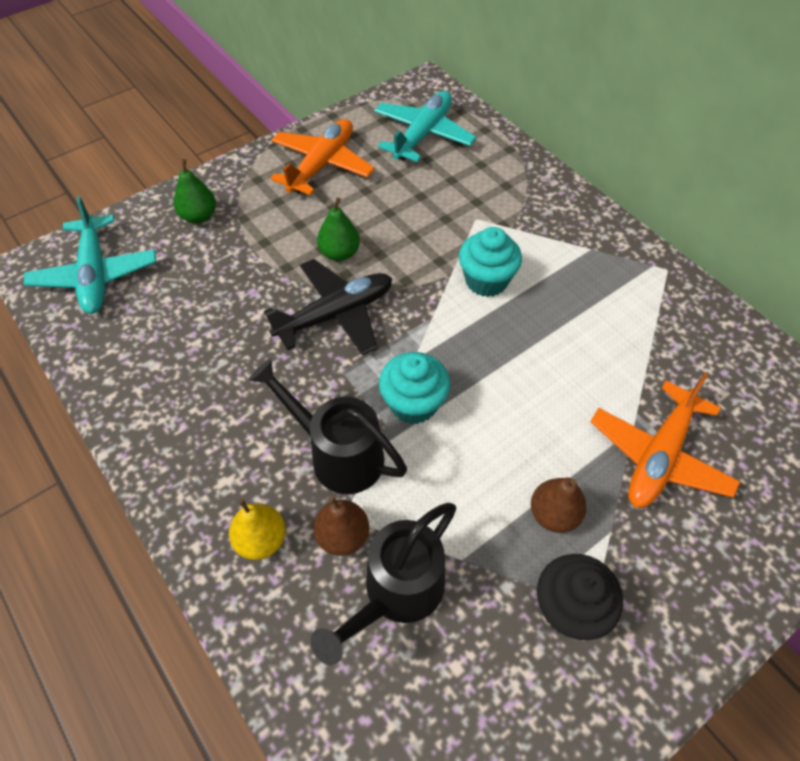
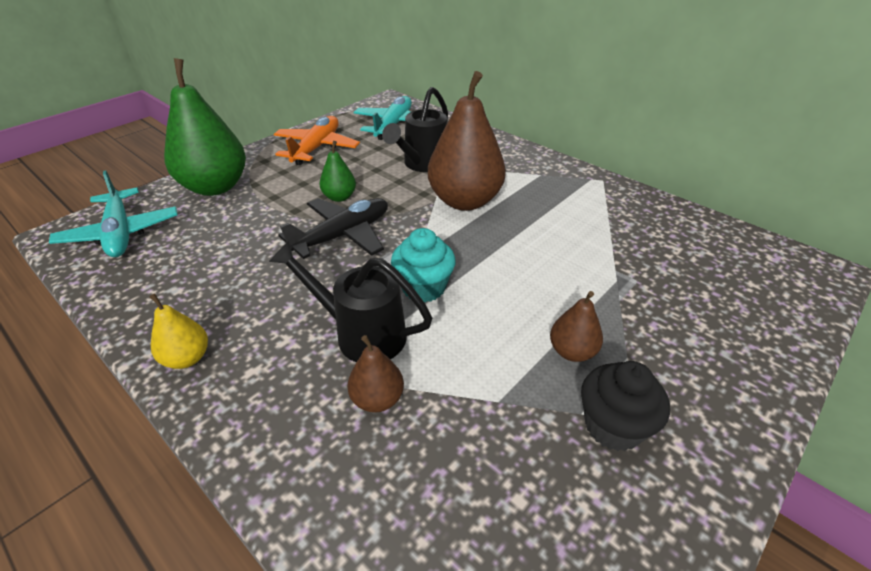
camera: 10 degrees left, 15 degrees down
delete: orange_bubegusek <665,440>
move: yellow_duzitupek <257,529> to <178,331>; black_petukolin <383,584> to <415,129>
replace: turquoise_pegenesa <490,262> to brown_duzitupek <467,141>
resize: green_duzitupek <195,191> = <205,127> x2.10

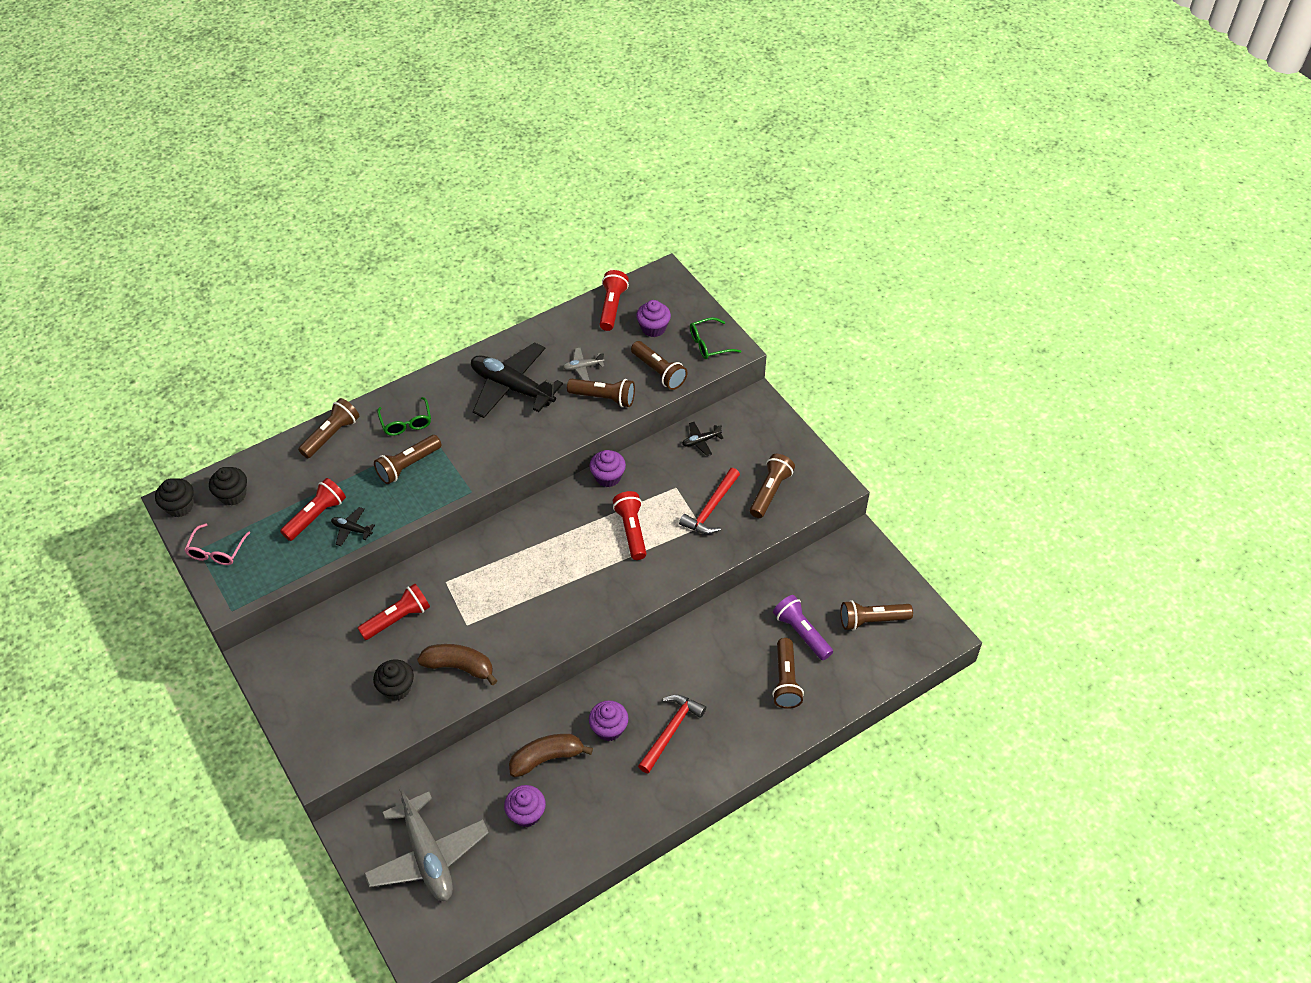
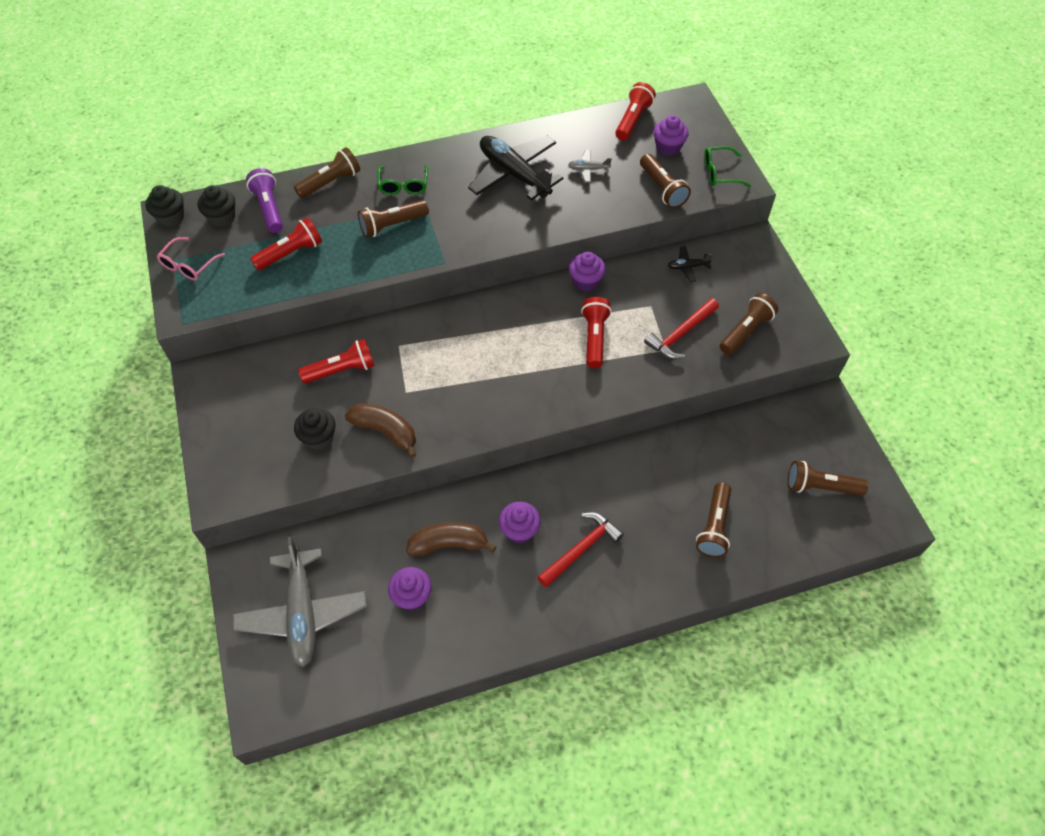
camera: 15 degrees right, 5 degrees up
delete: black_bubegusek <353,526>; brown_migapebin <601,393>
move: purple_migapebin <803,627> to <264,200>

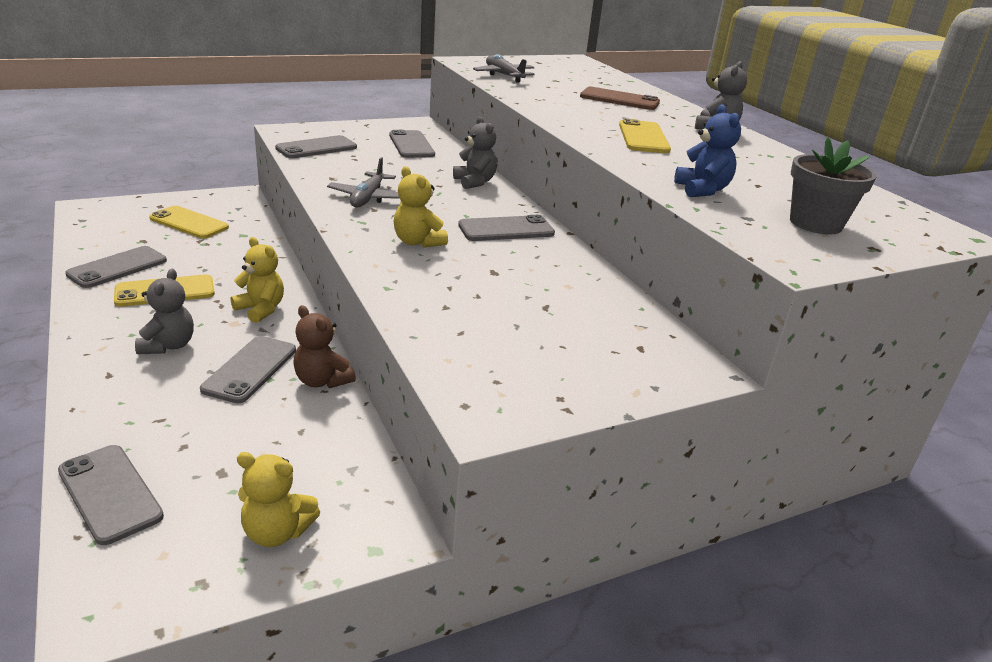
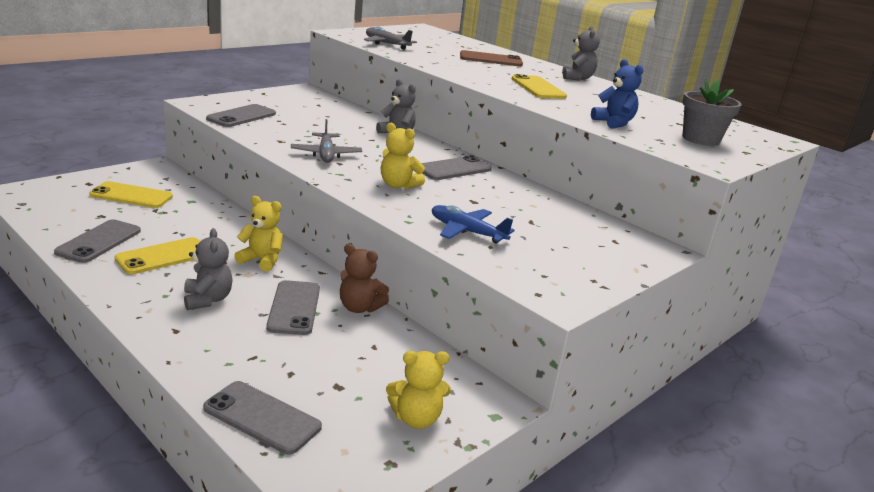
camera: 20 degrees left, 5 degrees down
delete: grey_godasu <412,144>
insert: blue_bubegusek <473,224>

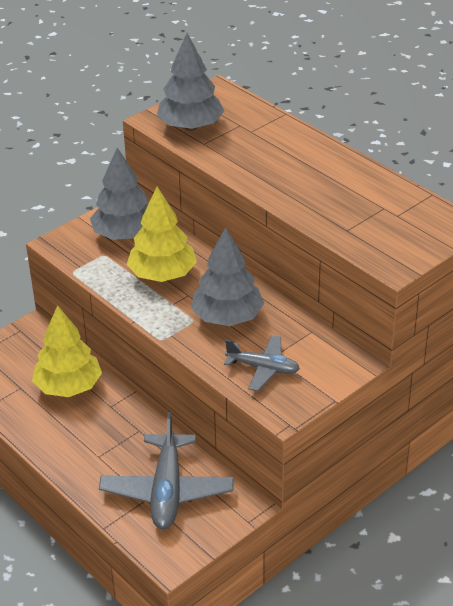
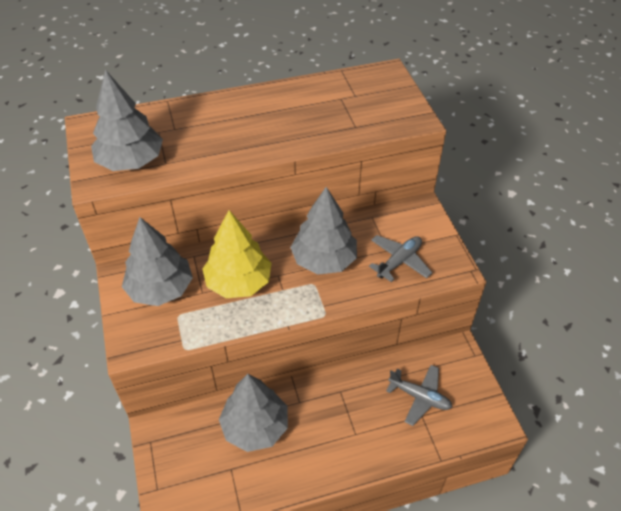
camera: 65 degrees left, 10 degrees up
recolor: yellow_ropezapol <67,351> to grey_ropezapol <253,413>
resize: grey_bubegusek <166,470> = <419,395> x0.61

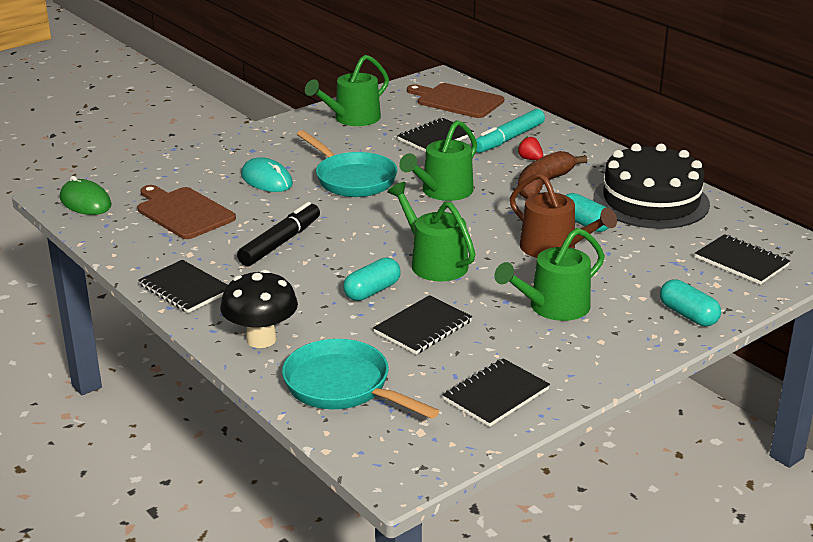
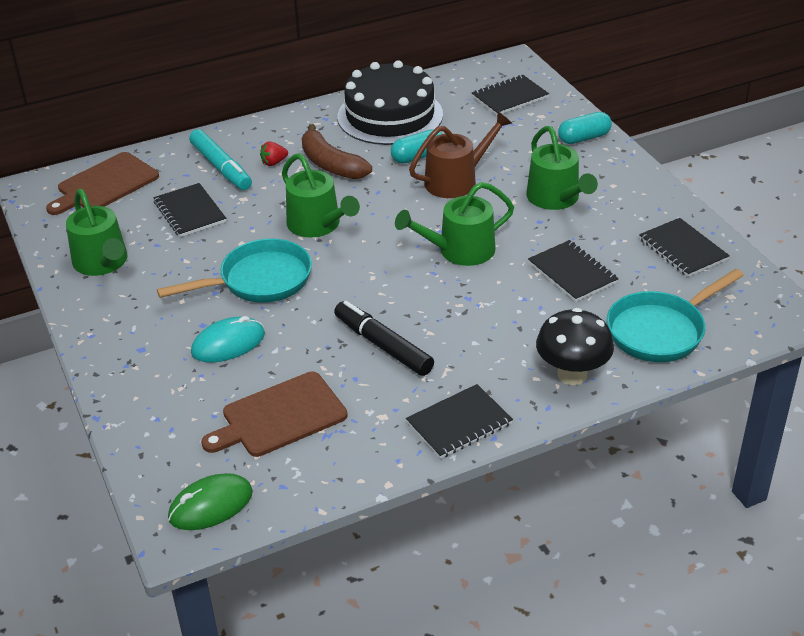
camera: 75 degrees left, 10 degrees up
delete: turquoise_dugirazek <372,279>

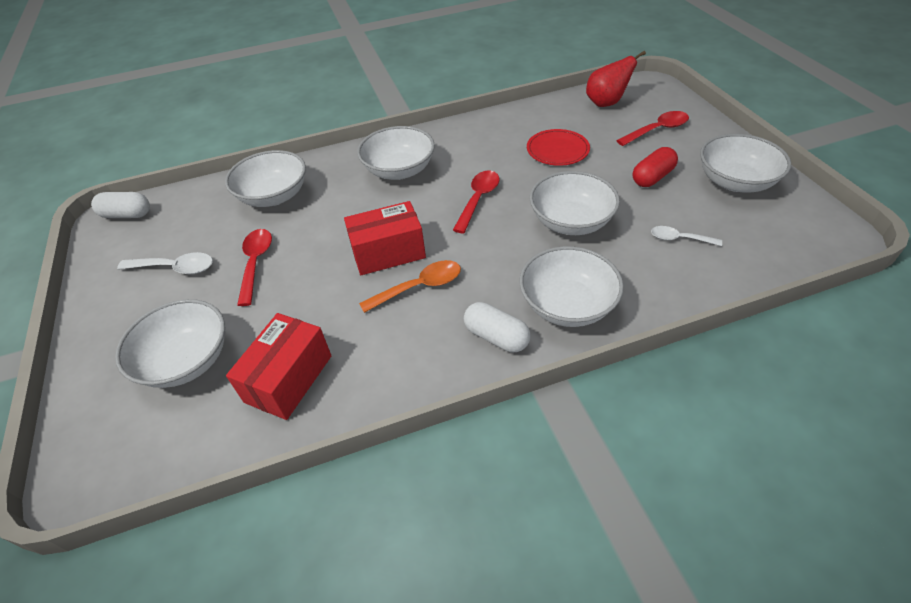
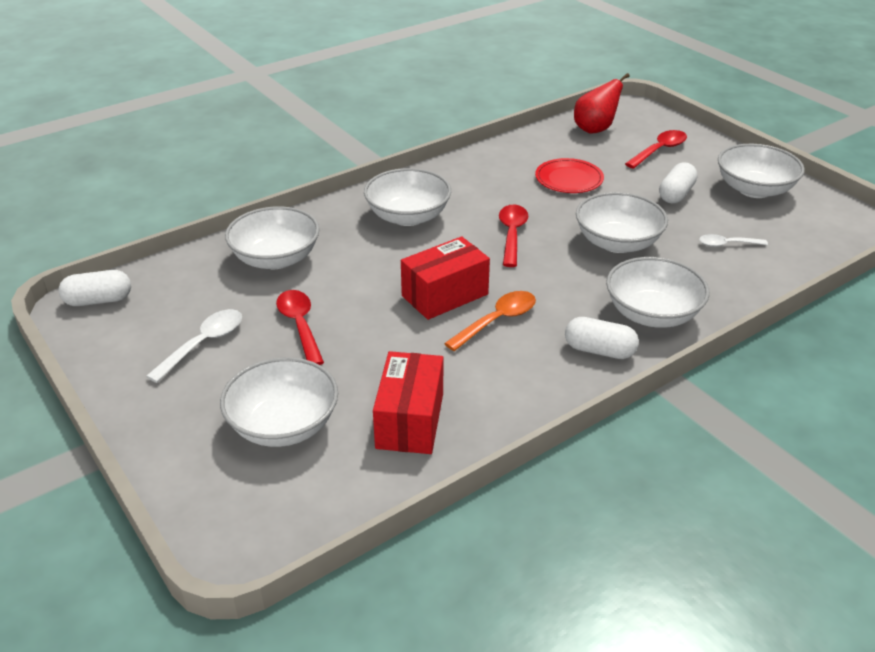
camera: 20 degrees left, 10 degrees down
recolor: red_dugirazek <655,167> to white_dugirazek <678,182>
rotate: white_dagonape <165,263> = <194,346> 45 degrees counterclockwise

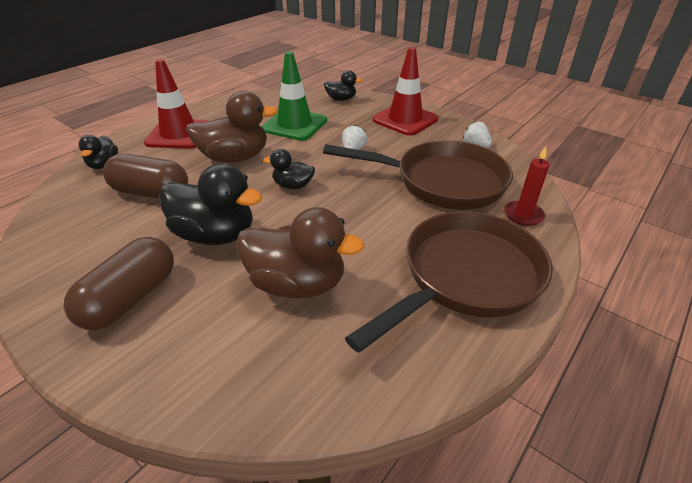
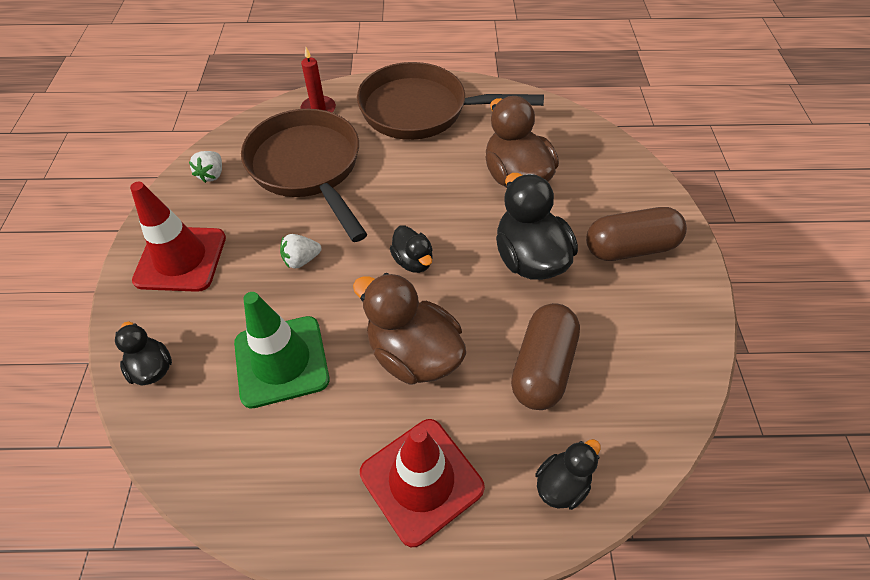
camera: 130 degrees left, 15 degrees up
rotate: brown_dugirazek <145,176> = <545,356> 45 degrees clockwise

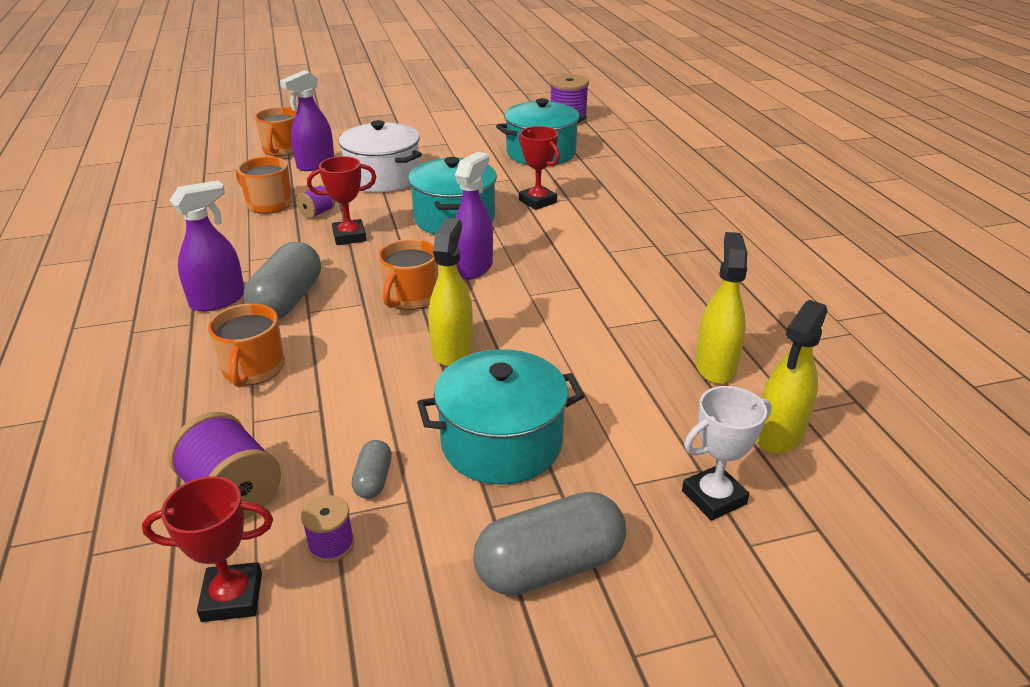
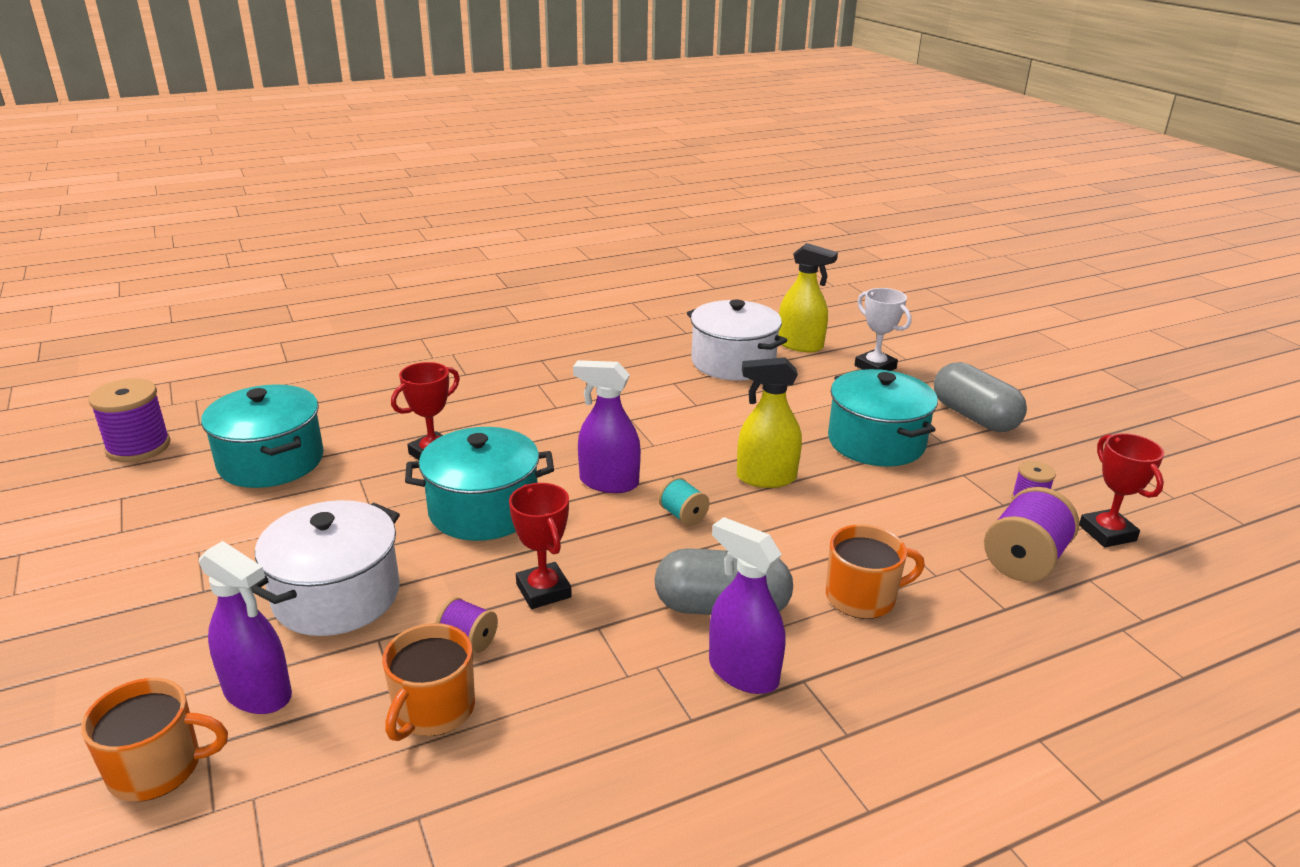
camera: 100 degrees left, 5 degrees down
delete: grey_dugirazek <372,469>
replace: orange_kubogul <408,274> to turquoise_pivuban <684,501>; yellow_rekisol <721,308> to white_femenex <737,340>

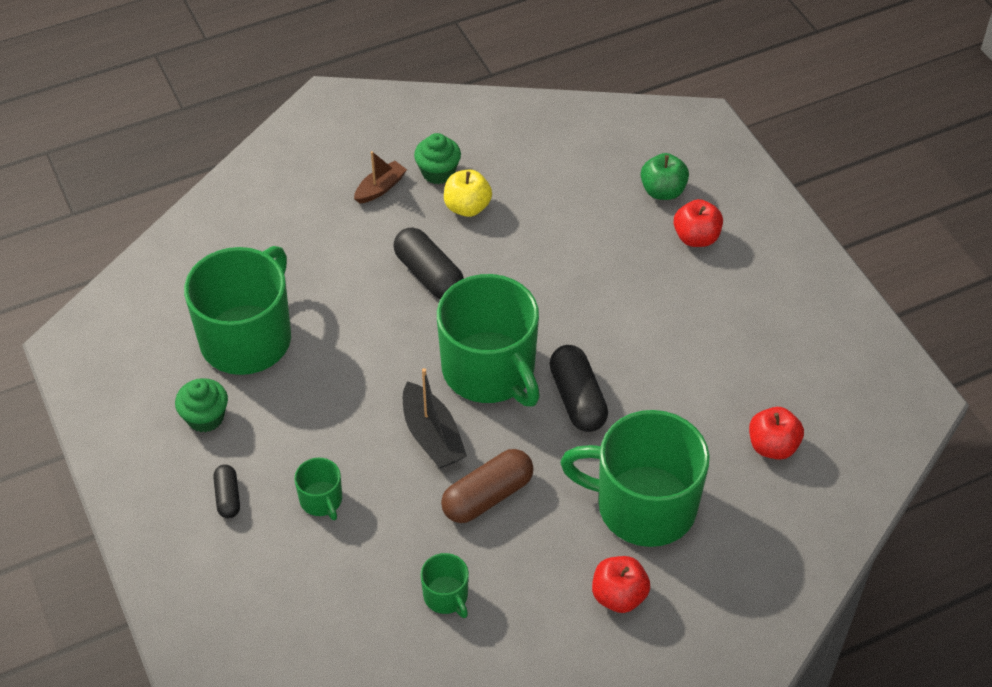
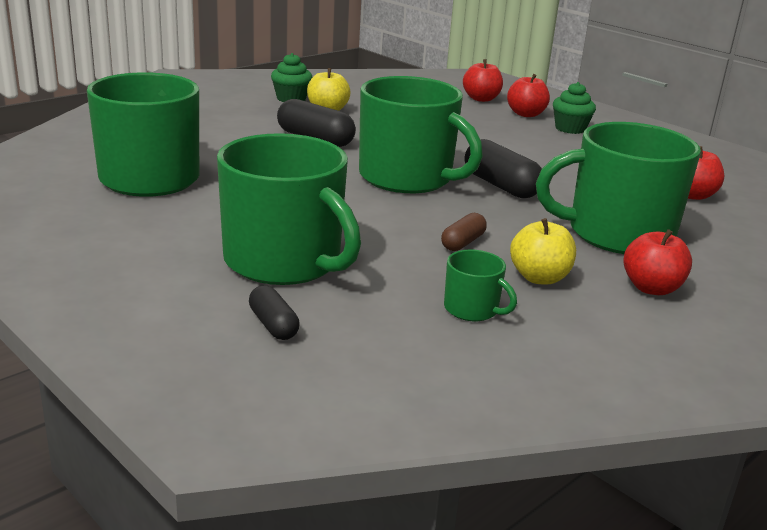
camera: 20 degrees left, 25 degrees down
delete: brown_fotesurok <380,177>; black_fotesurok <435,418>
insert: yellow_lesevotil <543,251>
move: green_pegenesa <201,405> to <574,108>; black_dugirazek <226,491> to <274,312>
recolor: green_lesevotil <665,176> to red_lesevotil <483,80>
resize: green_kubogul <318,489> = <289,209> x2.29; brown_dugirazek <487,486> = <464,232> x0.57

